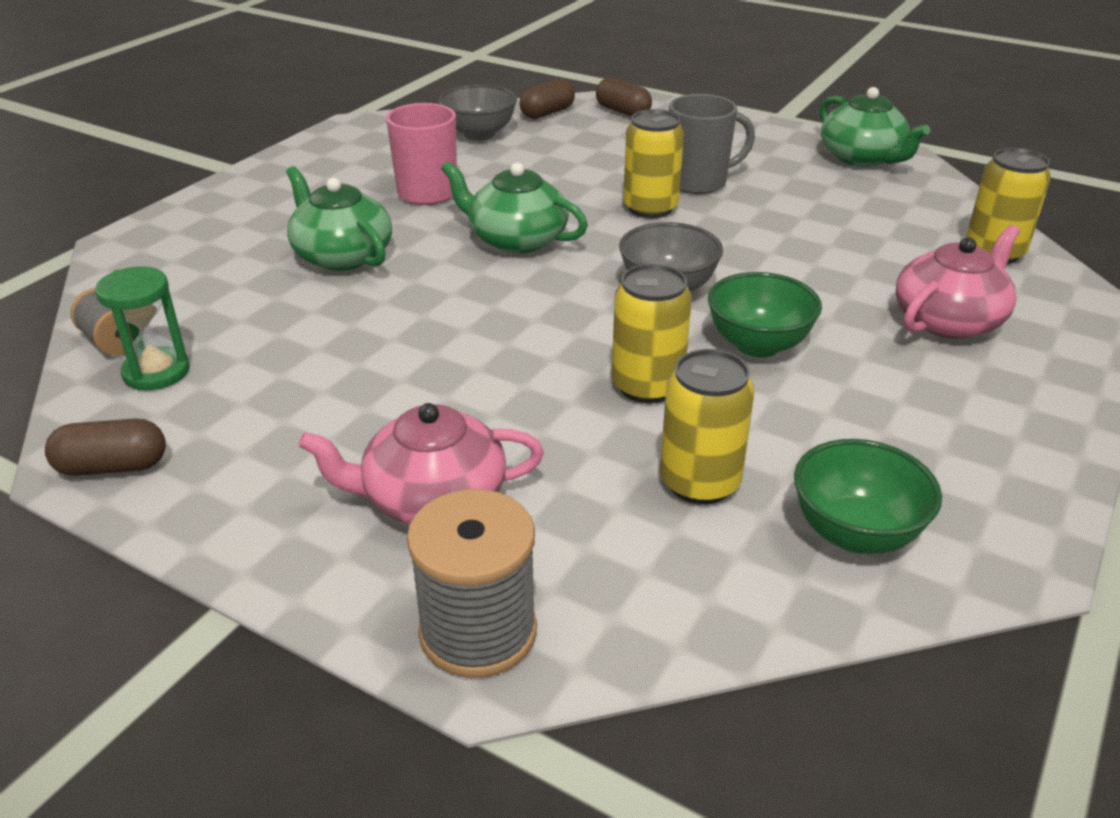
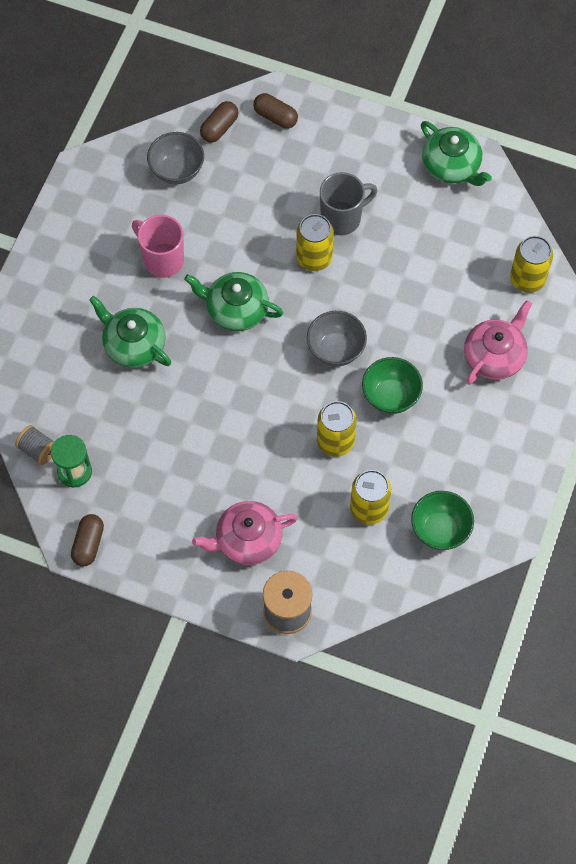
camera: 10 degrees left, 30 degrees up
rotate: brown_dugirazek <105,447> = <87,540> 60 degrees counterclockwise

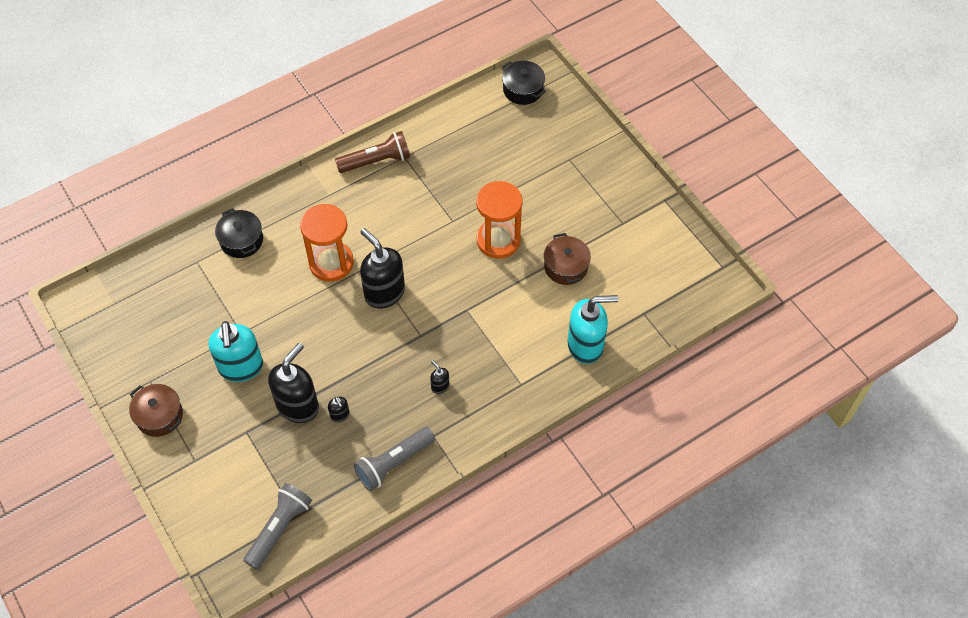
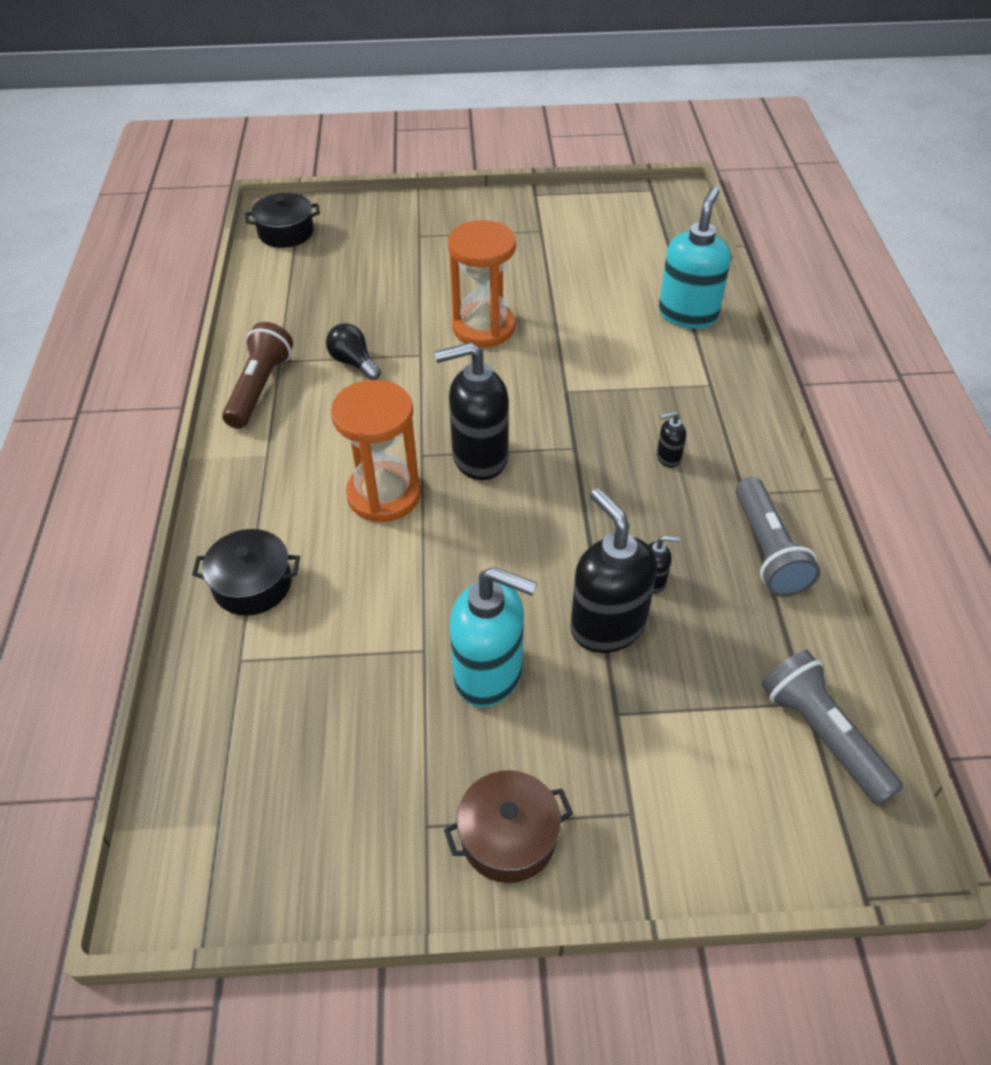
camera: 60 degrees left, 10 degrees down
delete: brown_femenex <567,259>
insert: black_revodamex <353,351>

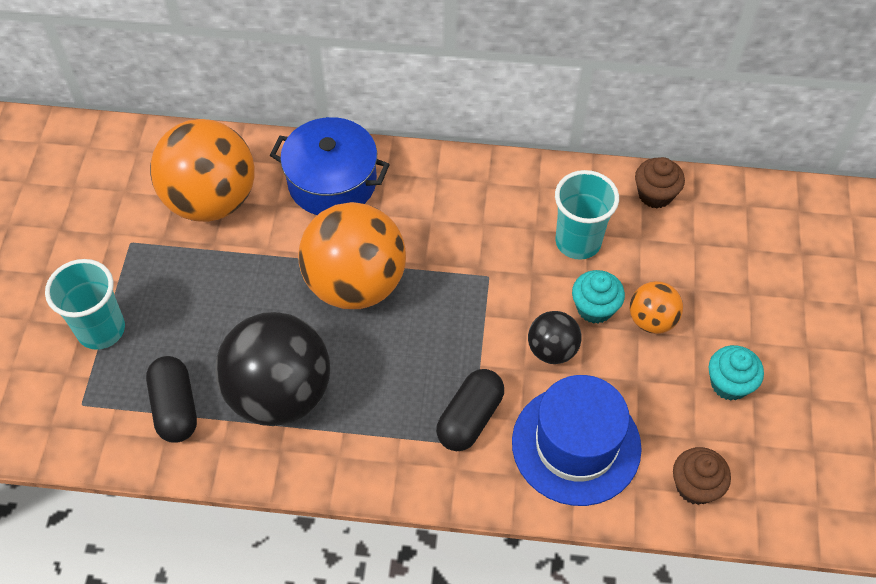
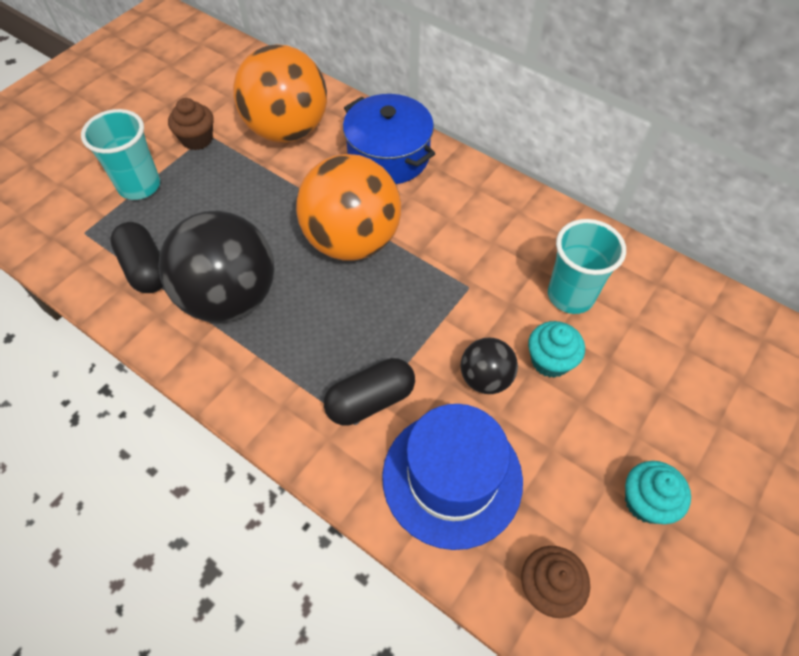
camera: 30 degrees right, 0 degrees up
delete: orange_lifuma <656,307>
move: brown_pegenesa <660,182> to <191,124>
rotate: black_dugirazek <171,399> = <136,257> 45 degrees counterclockwise

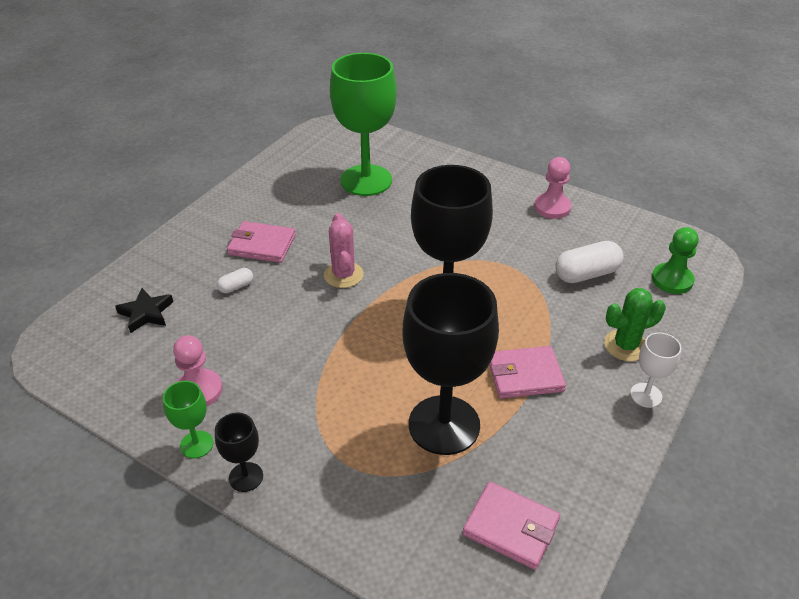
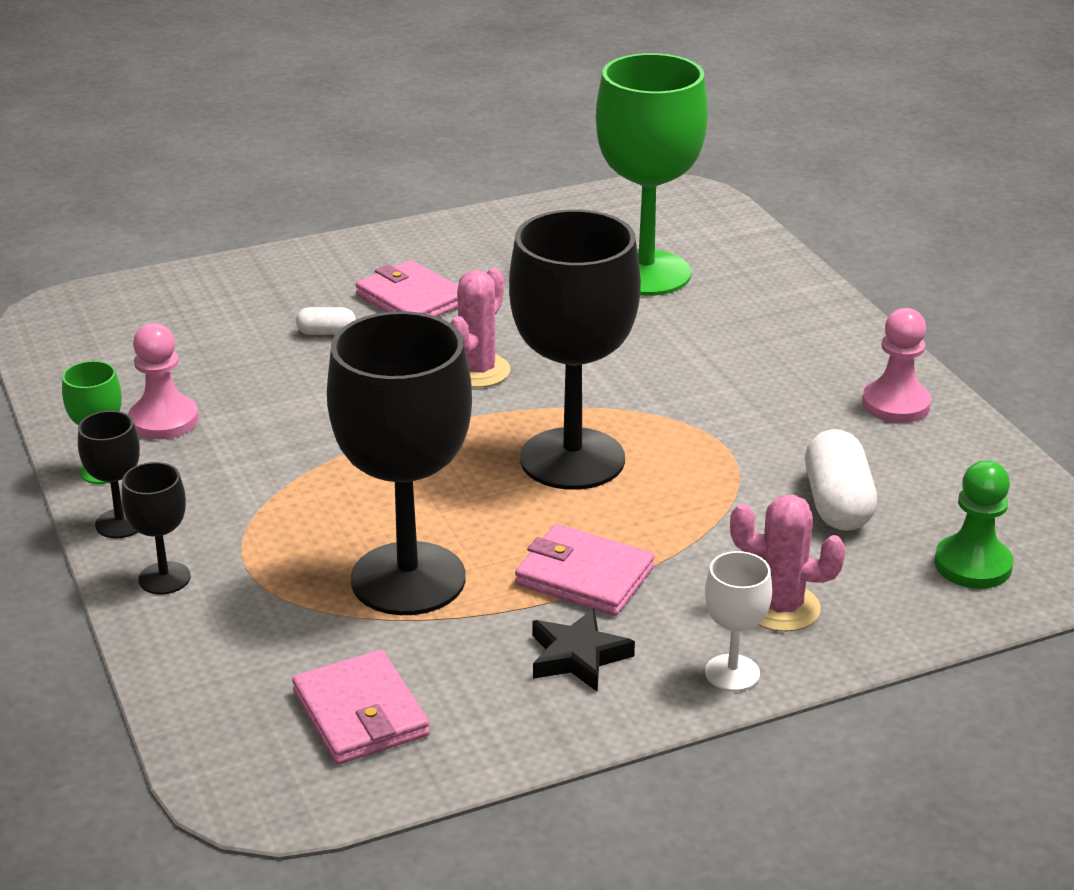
camera: 35 degrees right, 10 degrees down
insert: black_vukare <156,528>
move: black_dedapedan <144,310> to <584,650>
recolor: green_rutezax <635,324> to pink_rutezax <788,563>
rotate: white_dugirazek <589,262> = <841,480> 75 degrees clockwise

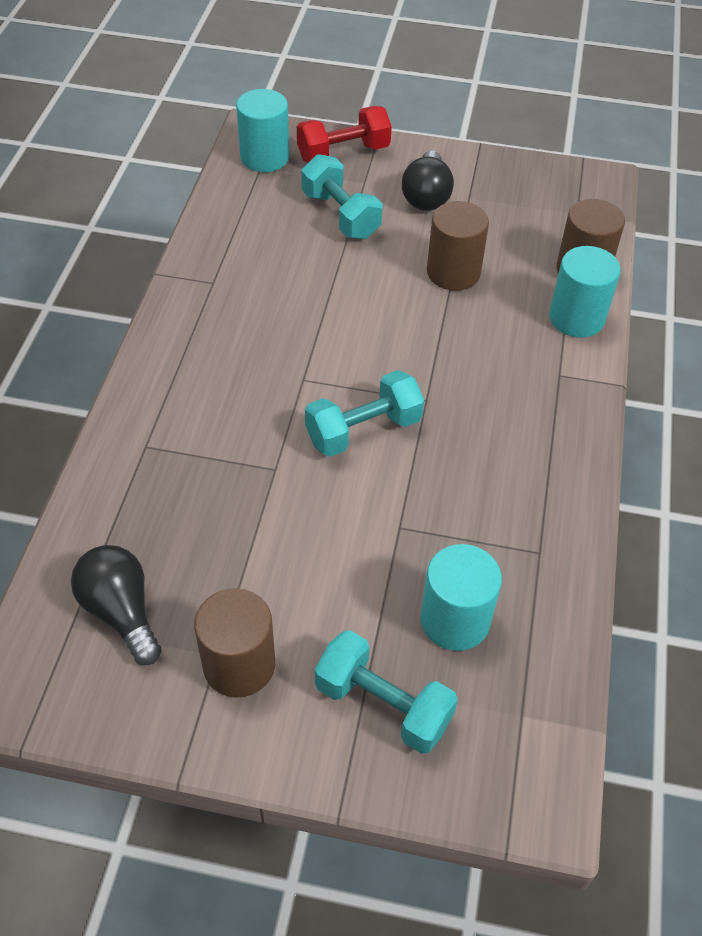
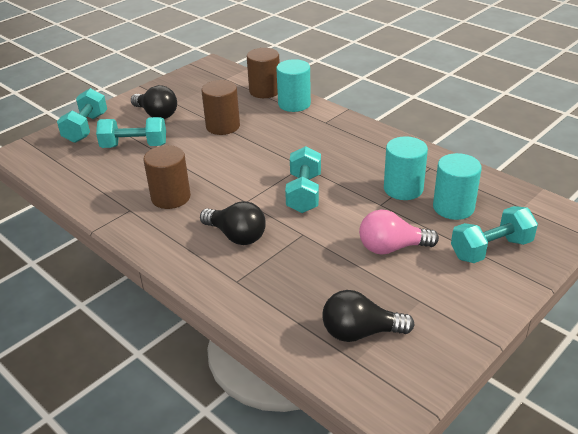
camera: 55 degrees left, 15 degrees down
insert: black_revodamex <233,223>; pink_revodamex <399,232>
move: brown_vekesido <234,643> to <167,177>; turquoise_vekesido <262,130> to <406,168>
recolor: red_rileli <344,134> to turquoise_rileli <82,115>

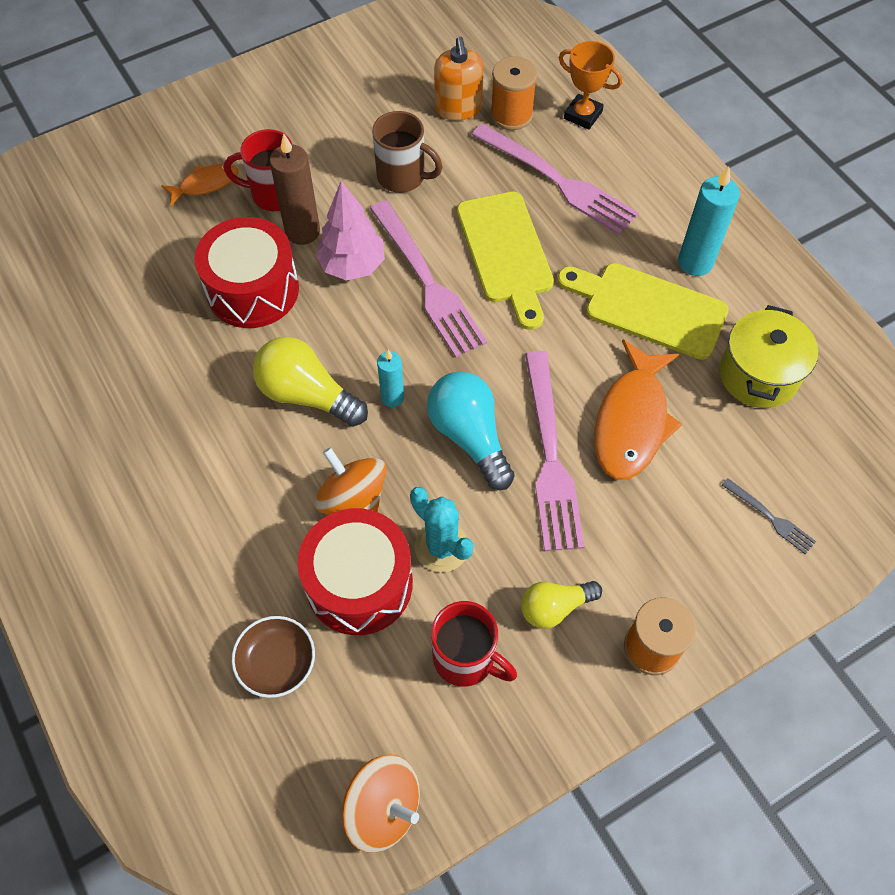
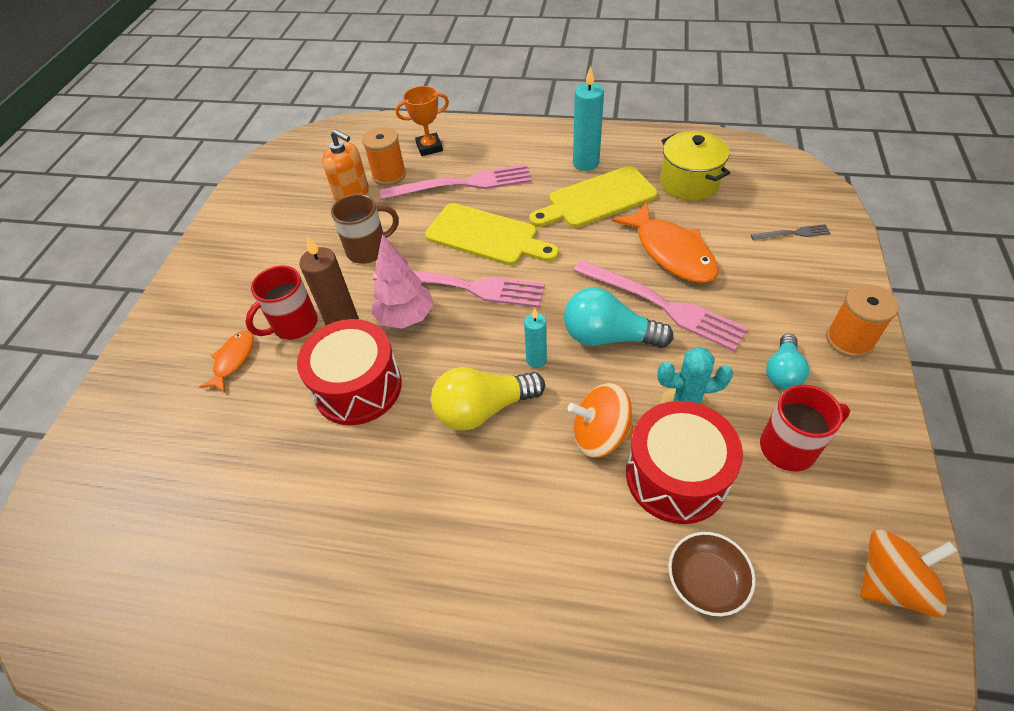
camera: 45 degrees left, 10 degrees down
recolor: yellow_revodamex <561,605> to turquoise_revodamex <787,362>

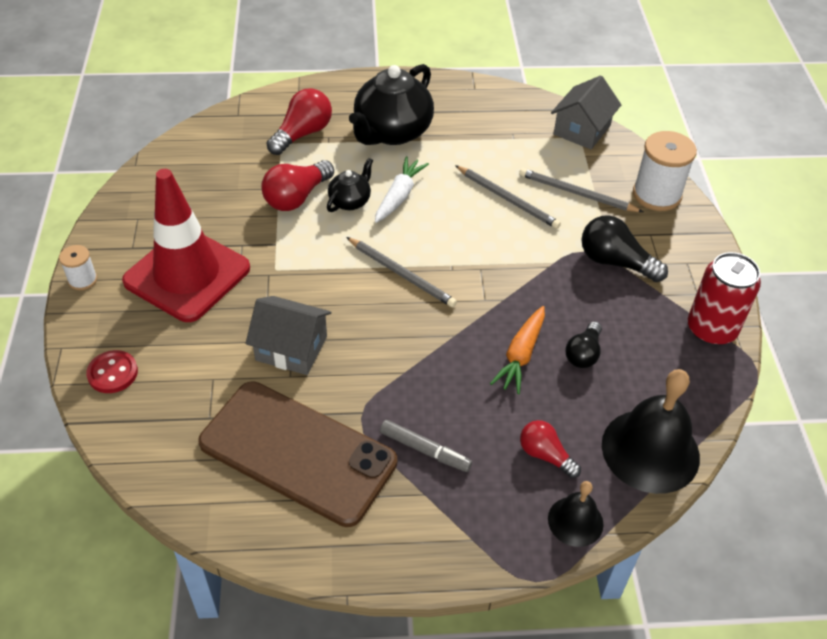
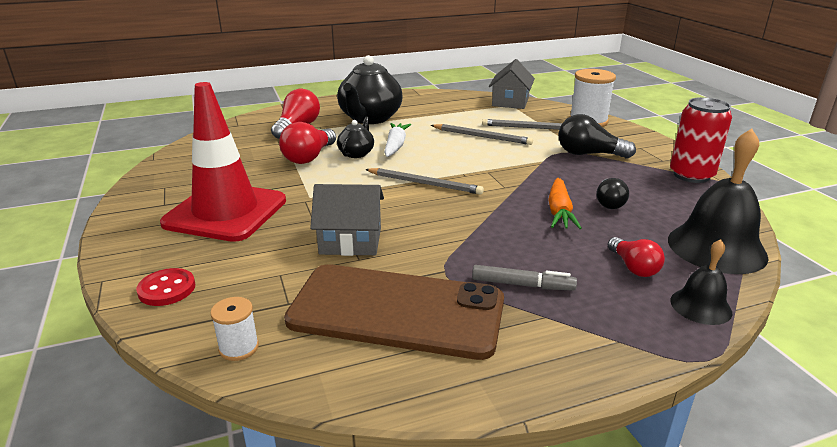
camera: 15 degrees left, 20 degrees down
move: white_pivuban <78,267> to <234,329>
rotate: red_revodamex <550,449> = <636,257> 135 degrees counterclockwise

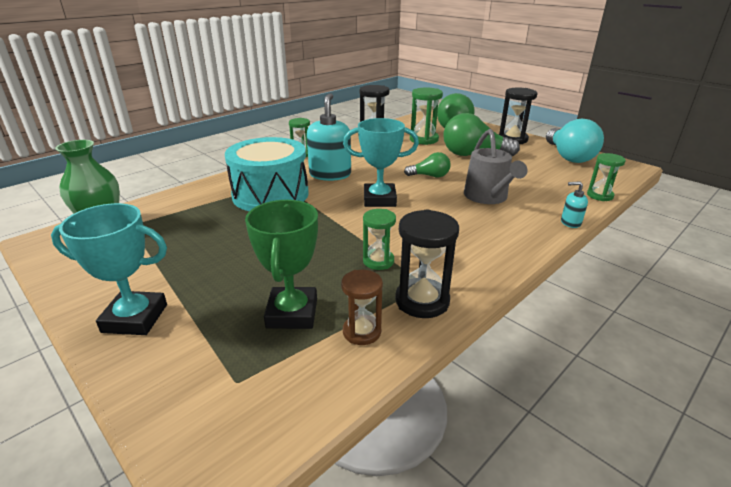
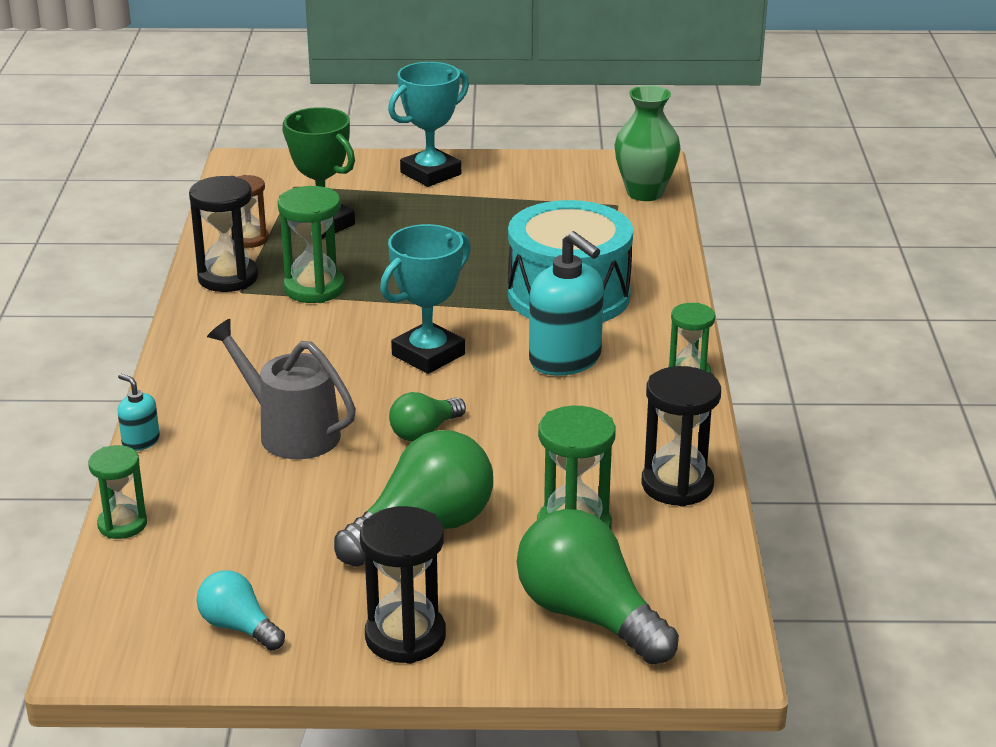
camera: 135 degrees right, 0 degrees up
rotate: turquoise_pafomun <574,204> = <139,412> 105 degrees counterclockwise
resize: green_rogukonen <379,239> = <311,244> x1.53; turquoise_revodamex <575,141> = <241,610> x0.54

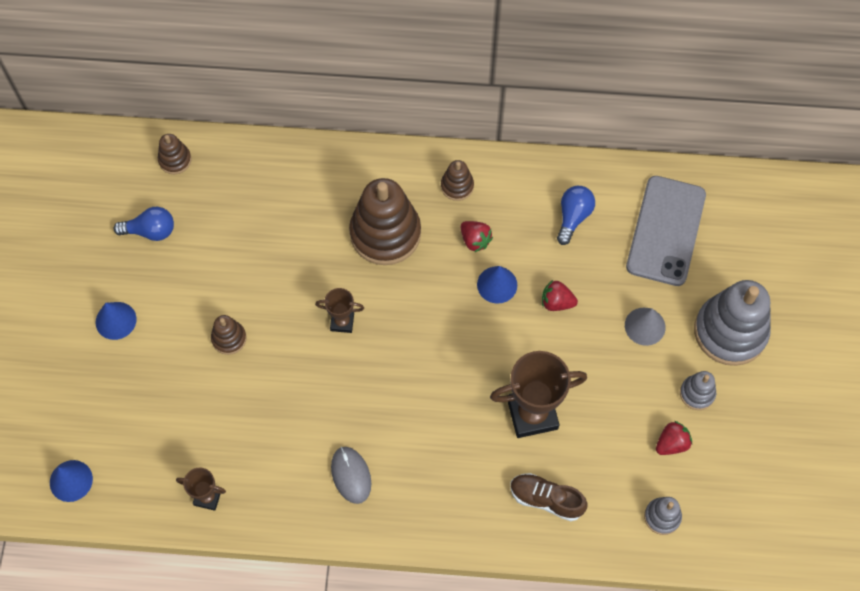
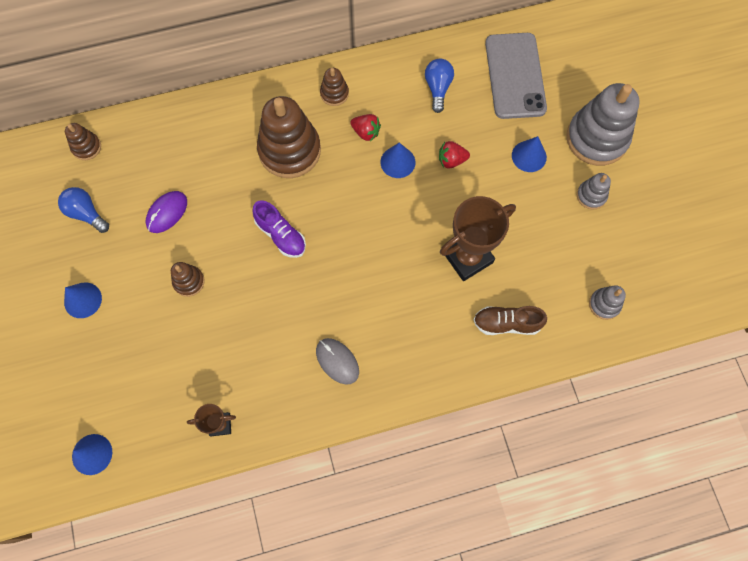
camera: 20 degrees left, 5 degrees up
delete: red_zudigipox <674,438>
insert: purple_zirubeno <166,212>
replace: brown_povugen <339,310> to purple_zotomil <279,229>
recolor: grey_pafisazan <645,327> to blue_pafisazan <529,154>
rotate: blue_revodamex <144,224> = <83,210> 120 degrees counterclockwise

